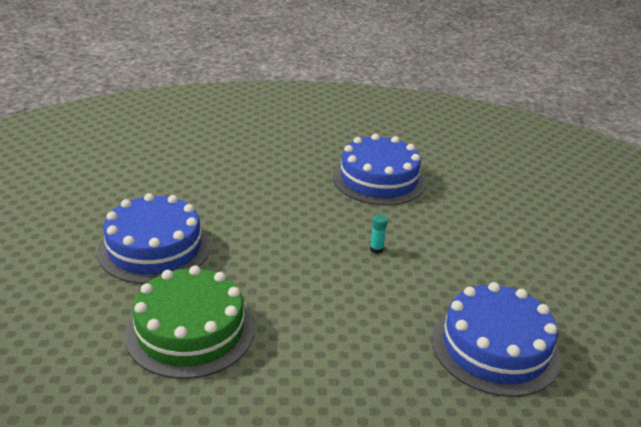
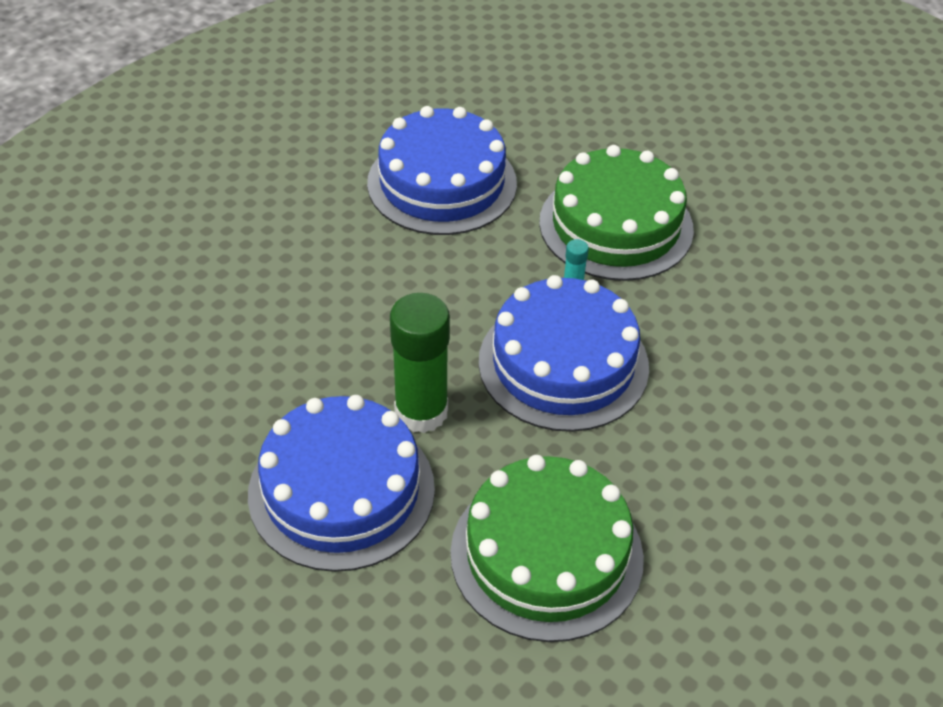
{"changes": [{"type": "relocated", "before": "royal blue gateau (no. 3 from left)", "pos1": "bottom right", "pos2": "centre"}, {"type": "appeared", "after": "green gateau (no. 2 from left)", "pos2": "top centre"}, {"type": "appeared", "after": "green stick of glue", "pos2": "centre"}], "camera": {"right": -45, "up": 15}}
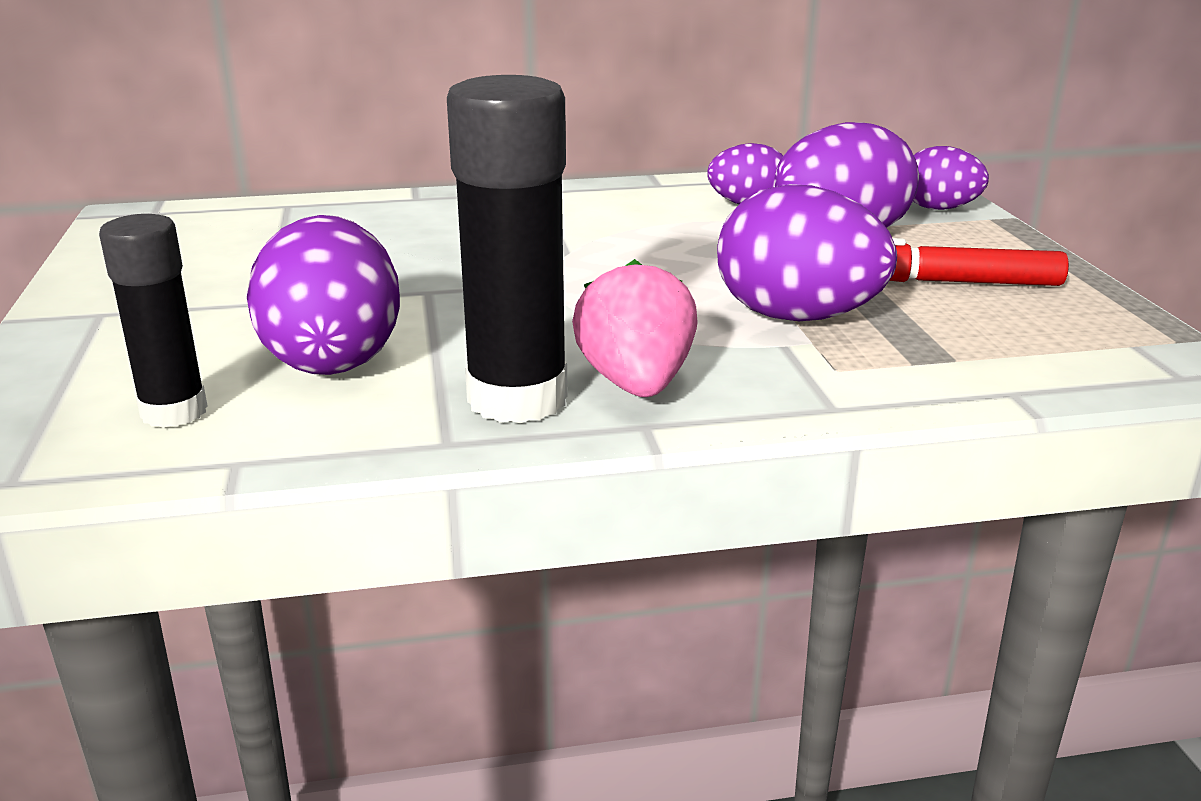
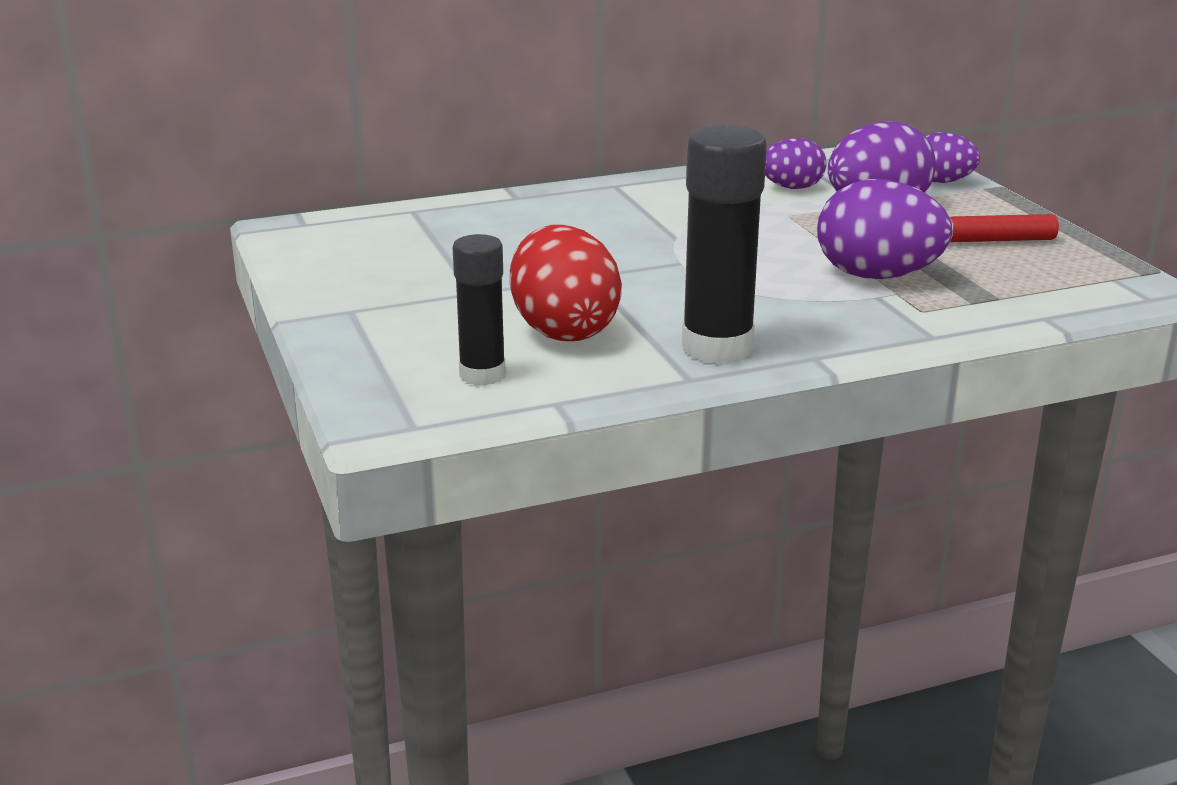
{"changes": [{"type": "colour", "before": "violet egg shape (no. 1 from left)", "after": "crimson egg shape", "pos1": "middle left", "pos2": "centre"}, {"type": "missing", "before": "rosy toy strawberry", "pos1": "centre"}], "camera": {"right": -10, "up": 0}}
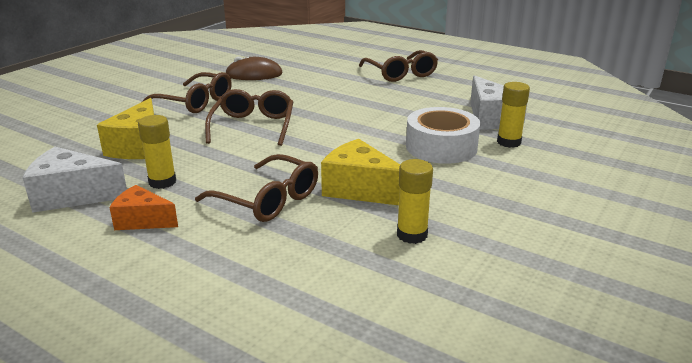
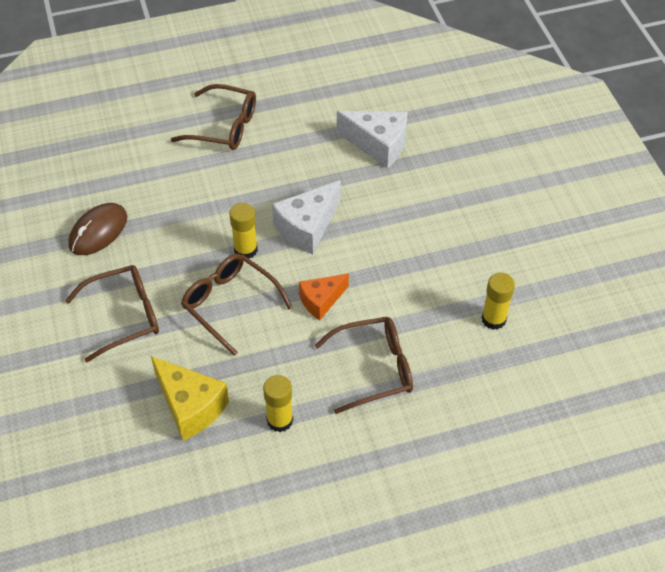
{"changes": [{"type": "relocated", "before": "bright yellow stick of glue (no. 3 from left in the first image)", "after": "bright yellow stick of glue (no. 1 from left)", "pos1": "top right", "pos2": "centre"}, {"type": "missing", "before": "pure white sticky tape", "pos1": "centre"}, {"type": "missing", "before": "bright yellow cheese (no. 2 from left)", "pos1": "centre"}, {"type": "relocated", "before": "pure white cheese (no. 1 from left)", "pos1": "middle left", "pos2": "centre"}, {"type": "relocated", "before": "bright orange cheese", "pos1": "middle left", "pos2": "centre"}], "camera": {"right": -50, "up": 25}}
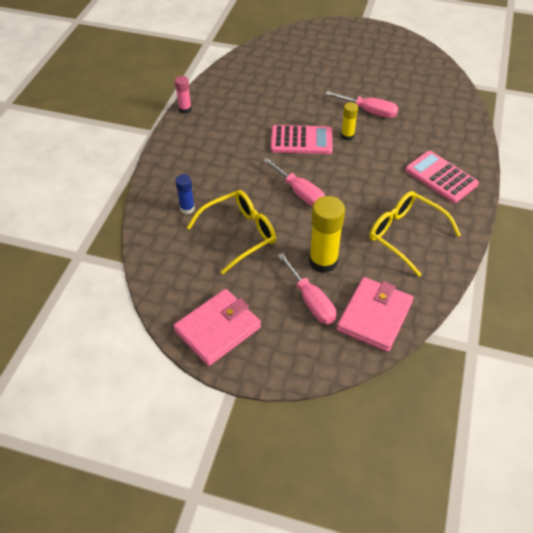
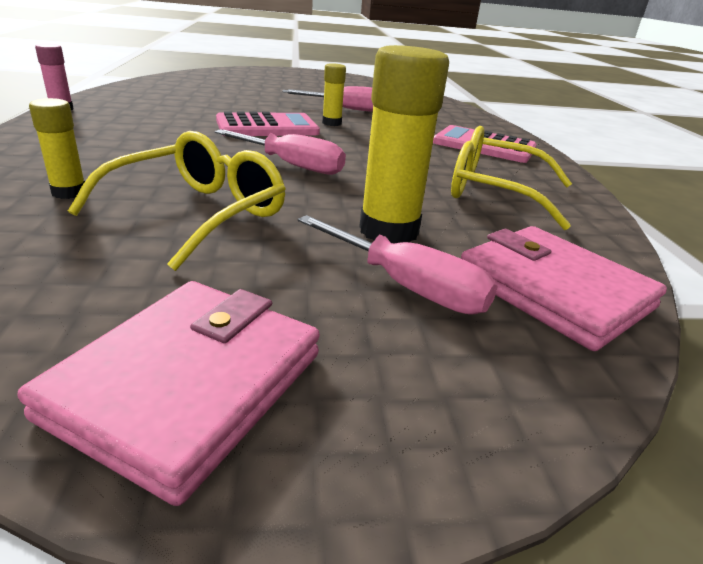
{"changes": [{"type": "colour", "before": "royal blue stick of glue", "after": "bright yellow stick of glue (no. 1 from left)", "pos1": "centre", "pos2": "top left"}, {"type": "spun", "before": "rosy billfold (no. 2 from left)", "pos1": "middle right", "pos2": "middle right", "turn": -45}], "camera": {"right": -25, "up": -20}}
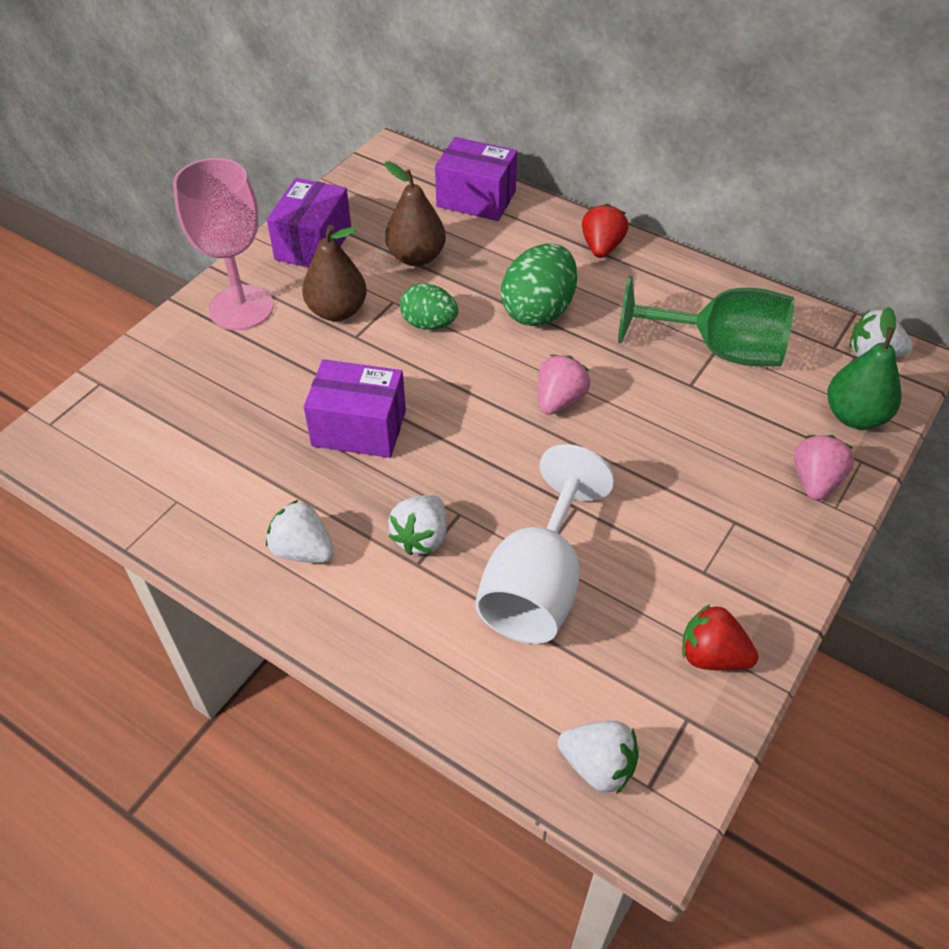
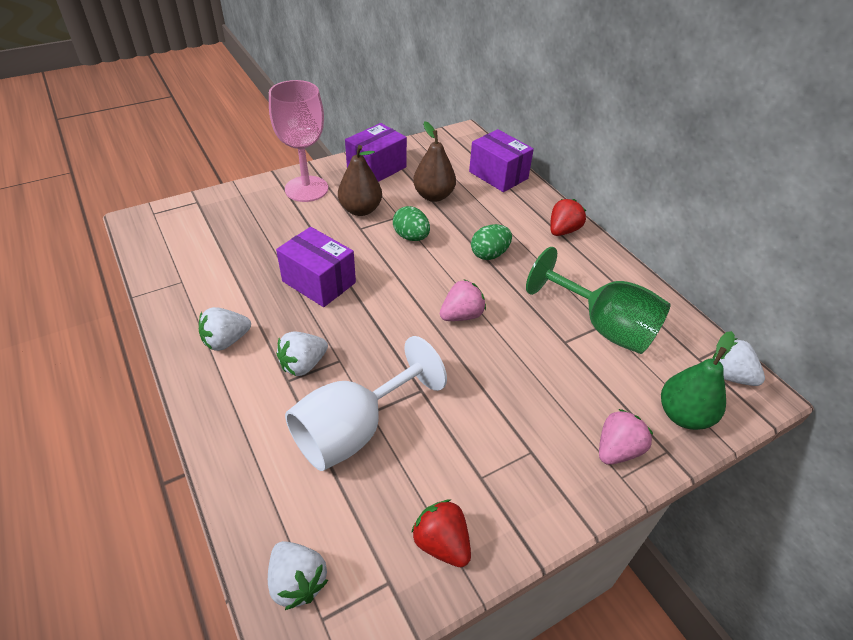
{"changes": [{"type": "size", "before": "green egg shape (no. 2 from left)", "pos1": "top centre", "pos2": "centre", "scale": 0.64}, {"type": "spun", "before": "pure white toy strawberry (no. 1 from left)", "pos1": "middle left", "pos2": "middle left", "turn": -90}], "camera": {"right": 25, "up": -5}}
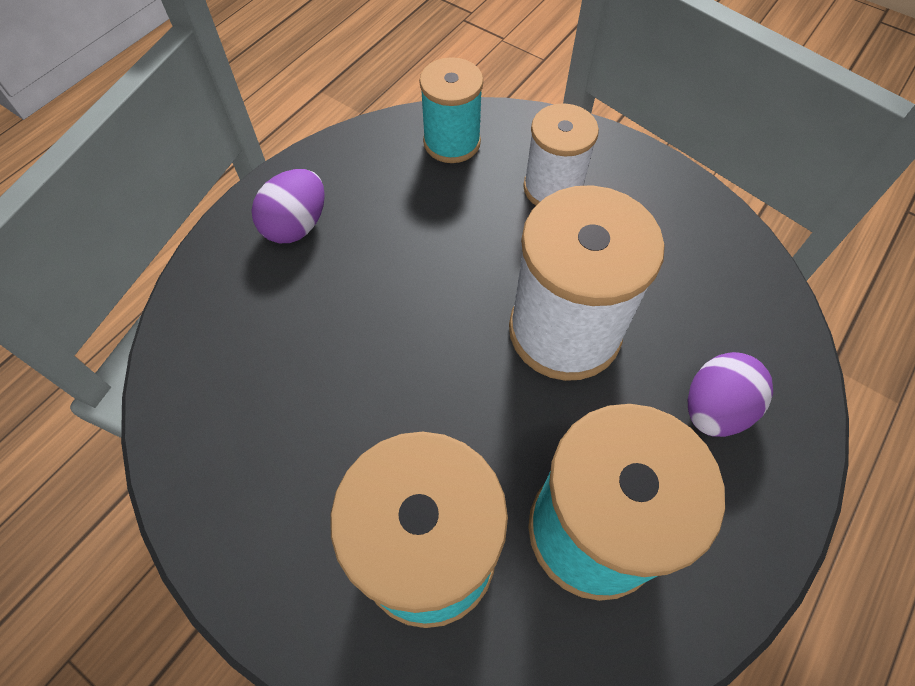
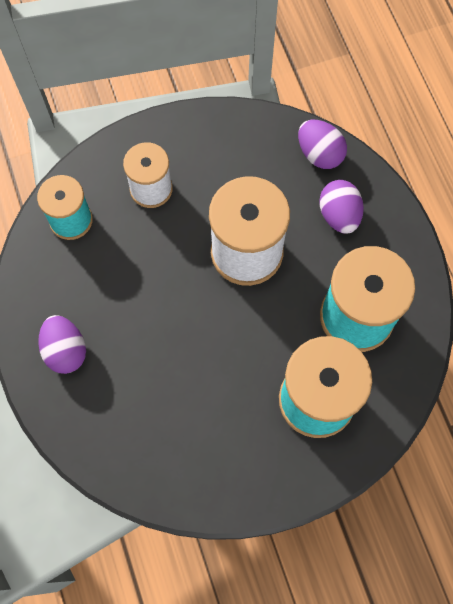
{"changes": [{"type": "appeared", "after": "violet egg shape (no. 2 from left)", "pos2": "top right"}], "camera": {"right": -55, "up": 10}}
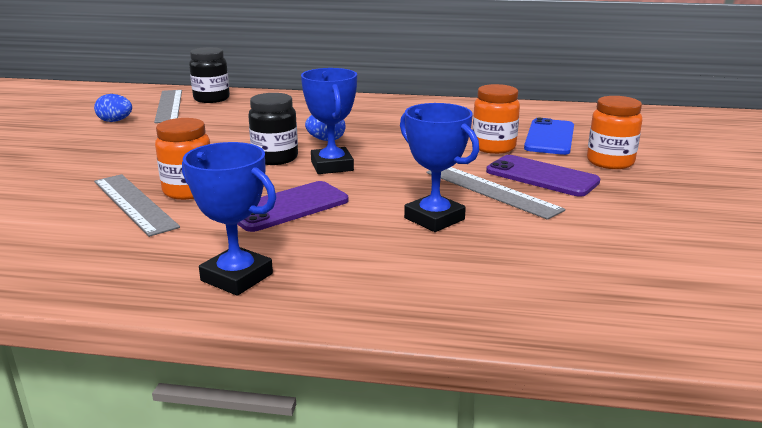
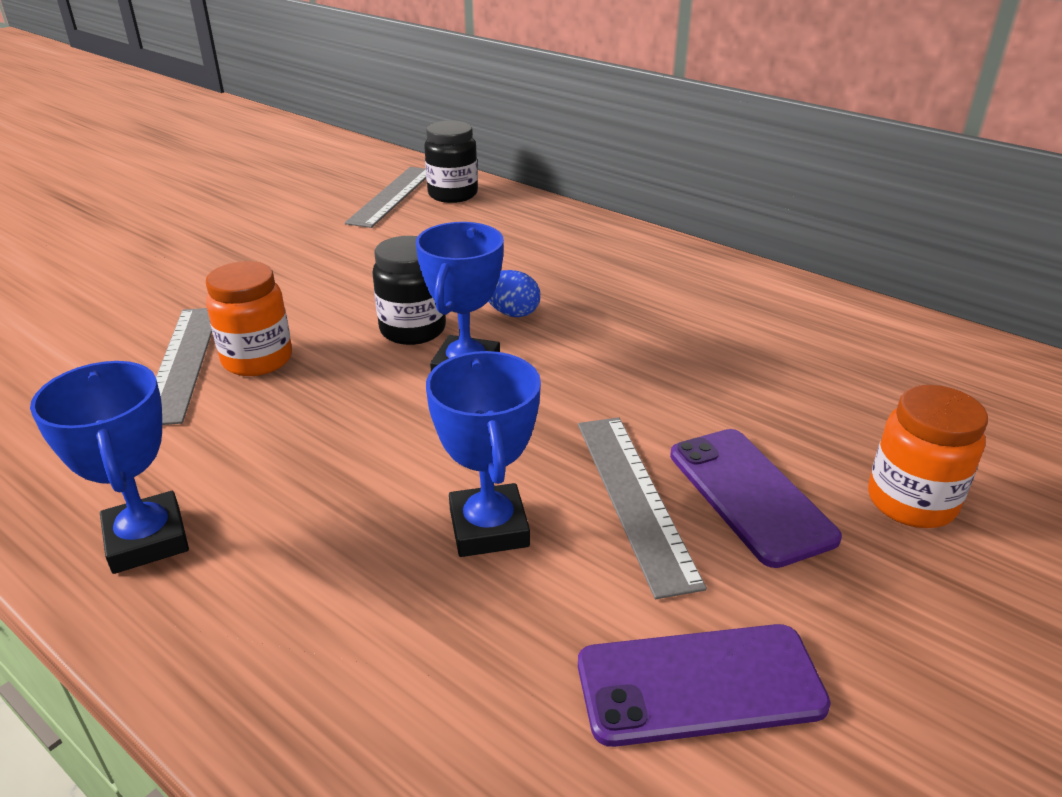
{"changes": [{"type": "missing", "before": "bright orange preserve jar (no. 2 from left)", "pos1": "top centre"}, {"type": "missing", "before": "royal blue egg shape (no. 1 from left)", "pos1": "top left"}, {"type": "missing", "before": "royal blue phone", "pos1": "top right"}, {"type": "relocated", "before": "violet phone (no. 1 from left)", "pos1": "centre", "pos2": "bottom centre"}], "camera": {"right": 30, "up": 10}}
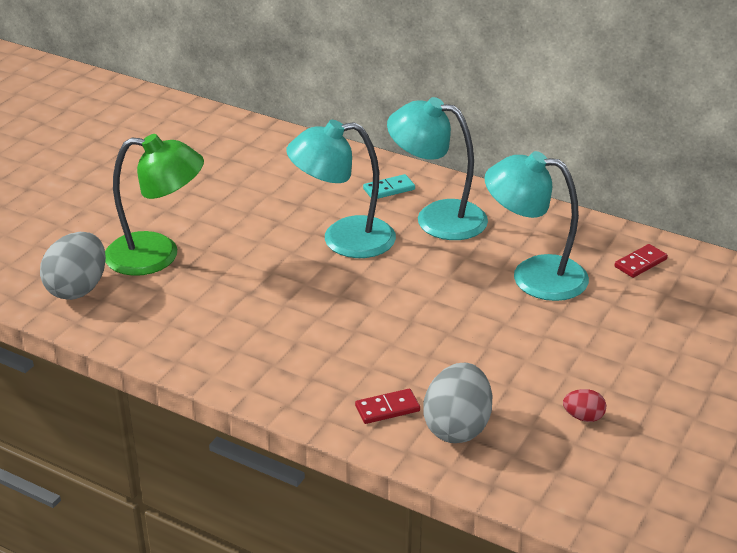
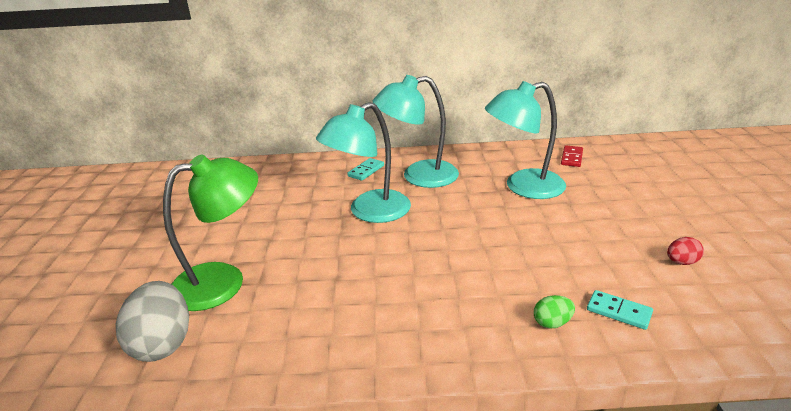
{"changes": [{"type": "exchanged", "before": "gray egg shape (no. 2 from left)", "after": "aqua domino (no. 2 from left)", "pos1": "bottom centre", "pos2": "bottom right"}, {"type": "exchanged", "before": "crimson domino (no. 1 from left)", "after": "green egg shape", "pos1": "bottom centre", "pos2": "bottom right"}], "camera": {"right": -30, "up": -5}}
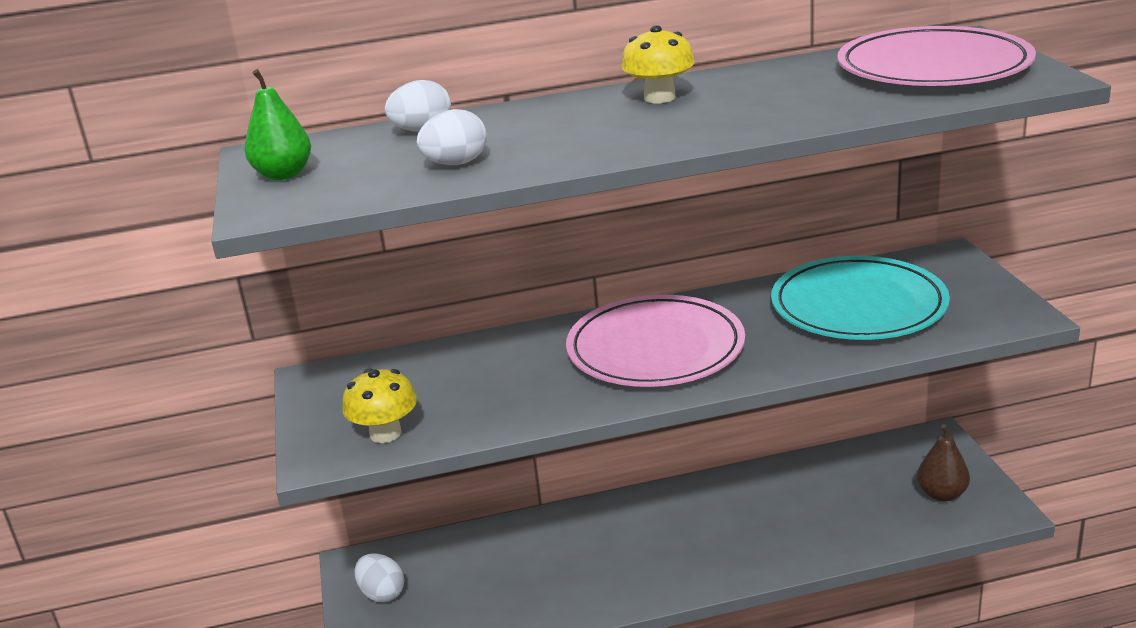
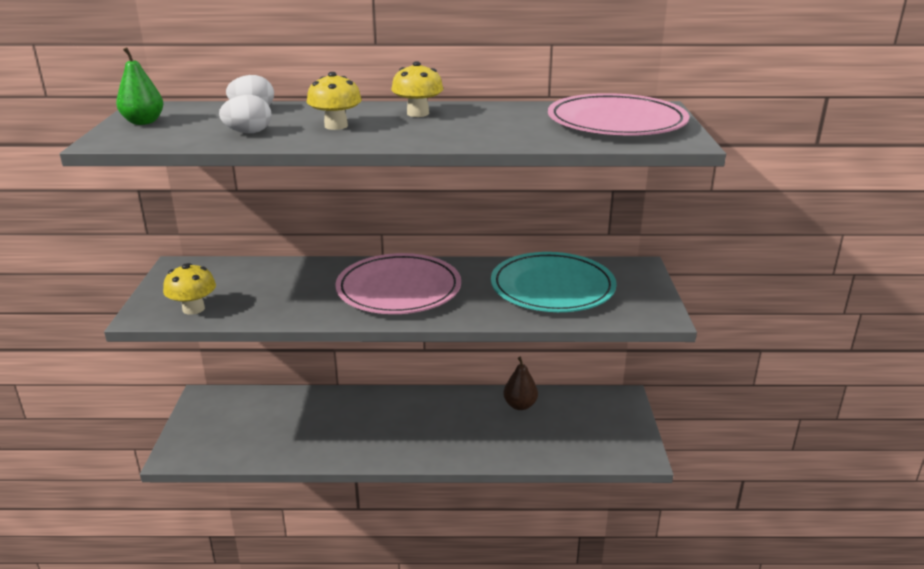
{"changes": [{"type": "relocated", "before": "brown toy pear", "pos1": "bottom right", "pos2": "bottom centre"}, {"type": "missing", "before": "pure white egg shape (no. 1 from left)", "pos1": "bottom centre"}, {"type": "appeared", "after": "bright yellow fungus (no. 2 from left)", "pos2": "top centre"}], "camera": {"right": 10, "up": 0}}
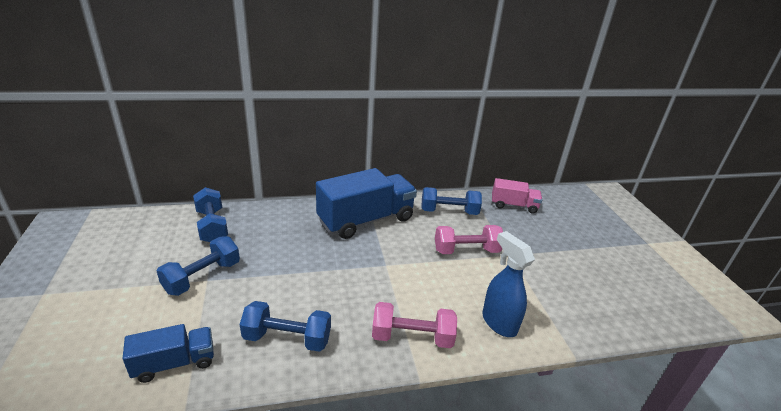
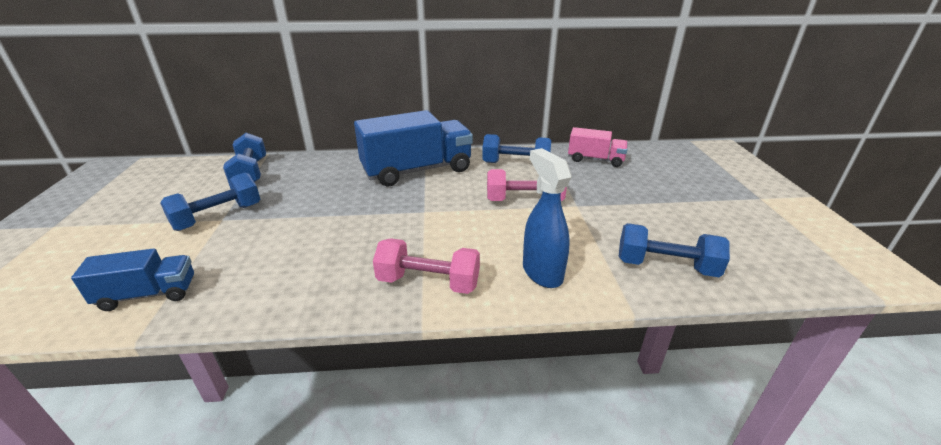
{"changes": [{"type": "relocated", "before": "royal blue dumbbell (no. 3 from left in the first image)", "after": "royal blue dumbbell (no. 4 from left)", "pos1": "bottom centre", "pos2": "middle right"}], "camera": {"right": 10, "up": 0}}
